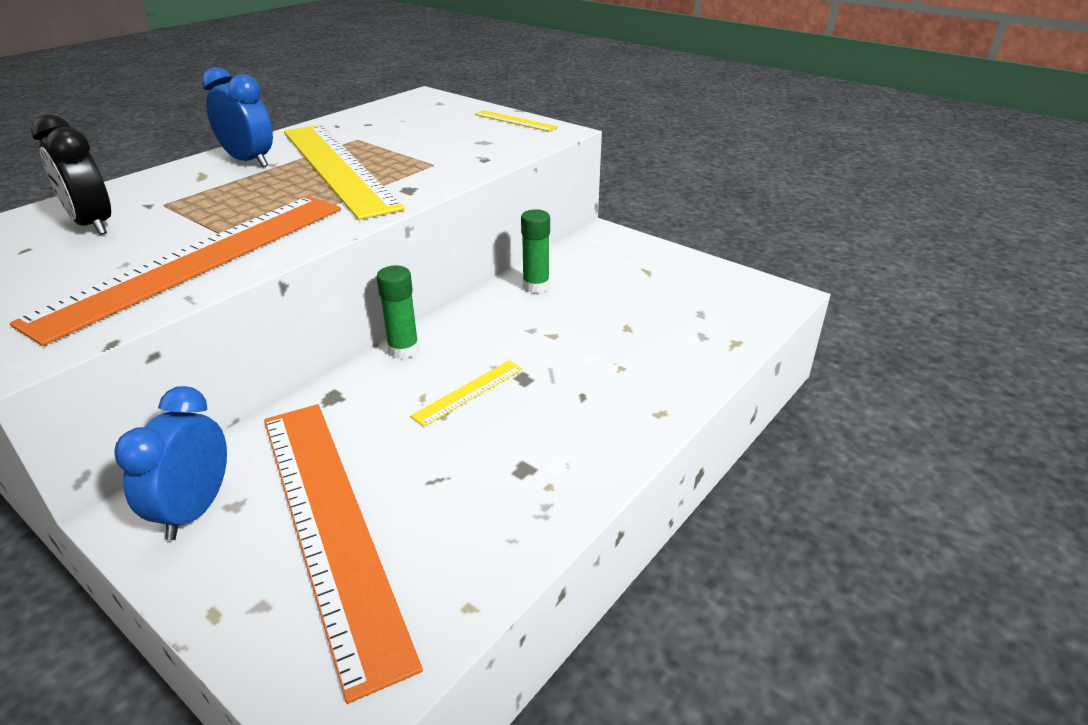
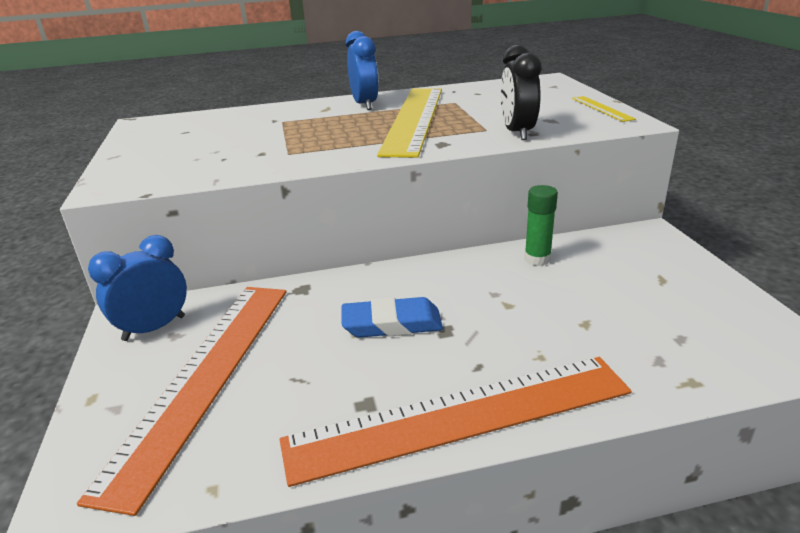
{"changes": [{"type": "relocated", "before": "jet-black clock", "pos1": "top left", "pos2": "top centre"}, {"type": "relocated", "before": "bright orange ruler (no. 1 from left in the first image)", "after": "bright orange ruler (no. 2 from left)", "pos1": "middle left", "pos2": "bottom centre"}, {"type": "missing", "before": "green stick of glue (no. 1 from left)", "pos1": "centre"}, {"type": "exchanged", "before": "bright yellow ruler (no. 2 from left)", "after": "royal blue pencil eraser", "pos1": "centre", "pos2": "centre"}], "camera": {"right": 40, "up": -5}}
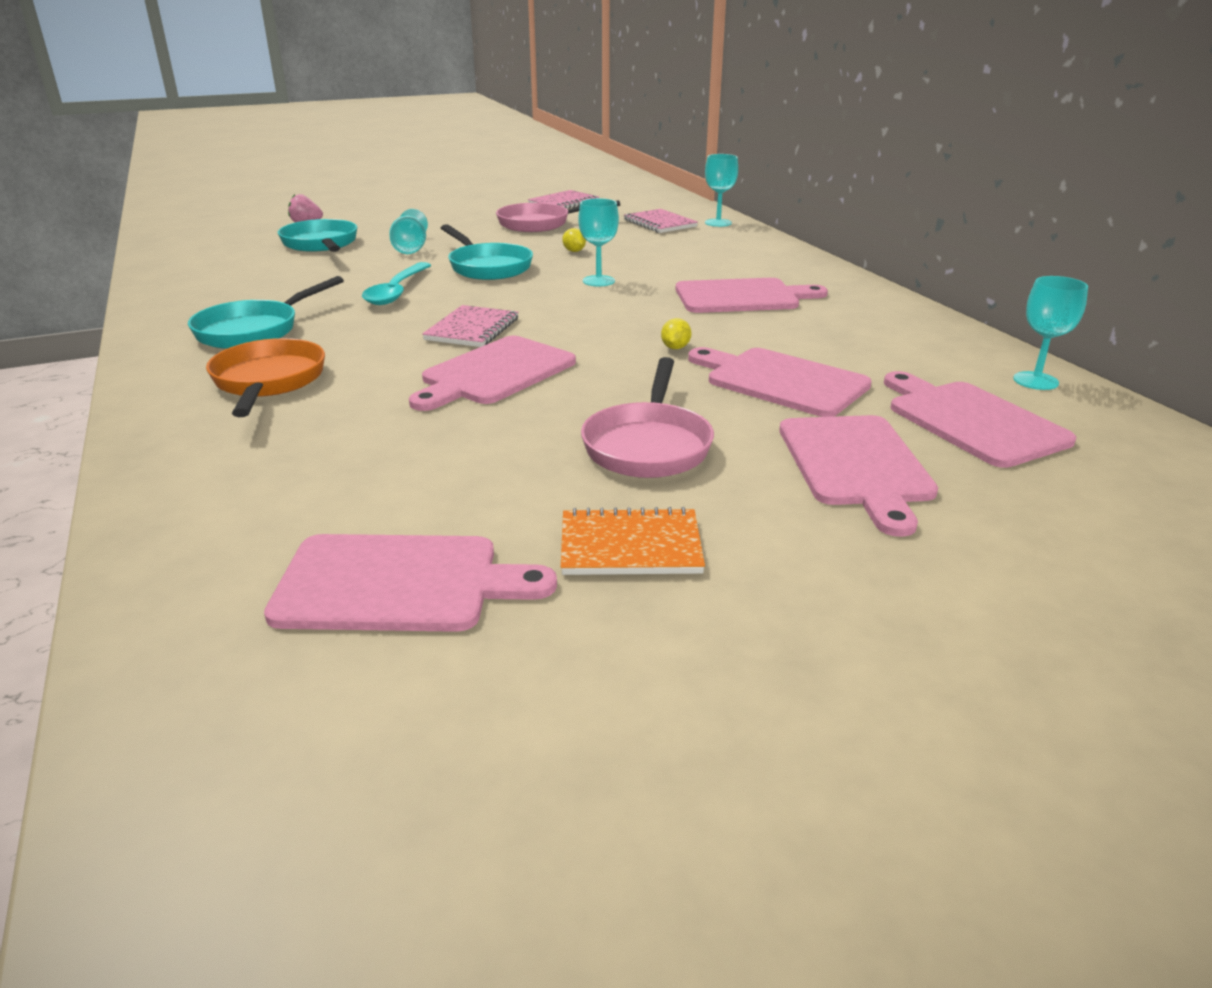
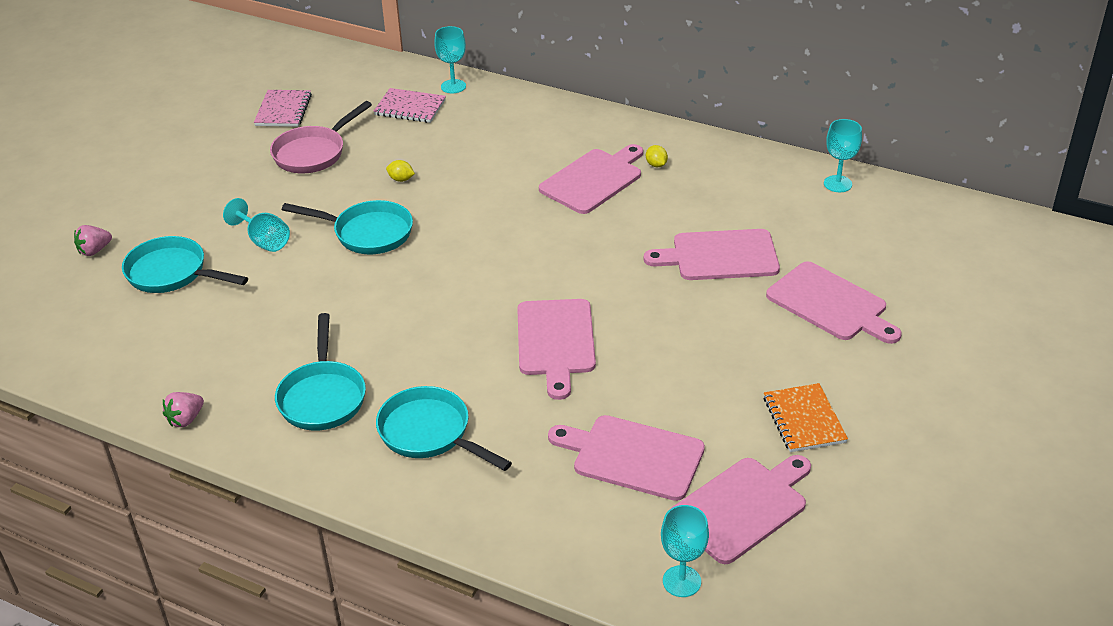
{"changes": [{"type": "relocated", "before": "aqua wine glass (no. 2 from left in the first image)", "after": "aqua wine glass (no. 3 from left)", "pos1": "top centre", "pos2": "bottom centre"}, {"type": "missing", "before": "aqua spoon", "pos1": "top left"}, {"type": "missing", "before": "rosy exercise book (no. 1 from left)", "pos1": "top centre"}, {"type": "relocated", "before": "bright yellow toy lemon (no. 2 from left)", "pos1": "centre", "pos2": "top centre"}, {"type": "colour", "before": "bright orange frying pan", "after": "aqua frying pan (no. 4 from left)", "pos1": "middle left", "pos2": "bottom centre"}, {"type": "missing", "before": "rosy frying pan (no. 2 from left)", "pos1": "centre"}, {"type": "relocated", "before": "rosy bread board (no. 6 from left in the first image)", "after": "rosy bread board (no. 3 from left)", "pos1": "middle right", "pos2": "bottom centre"}, {"type": "spun", "before": "bright orange exercise book", "pos1": "centre", "pos2": "middle right", "turn": -60}, {"type": "appeared", "after": "rosy toy strawberry (no. 2 from left)", "pos2": "middle left"}], "camera": {"right": -40, "up": 10}}
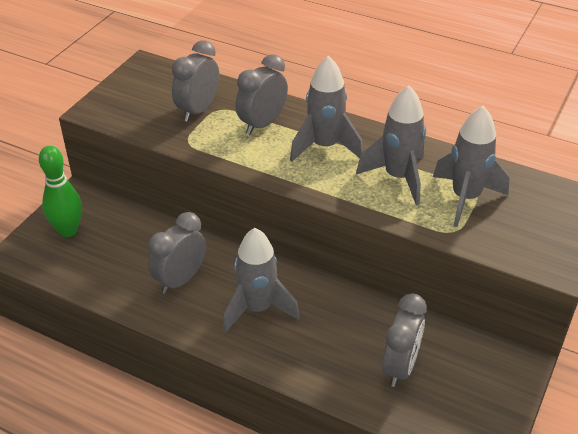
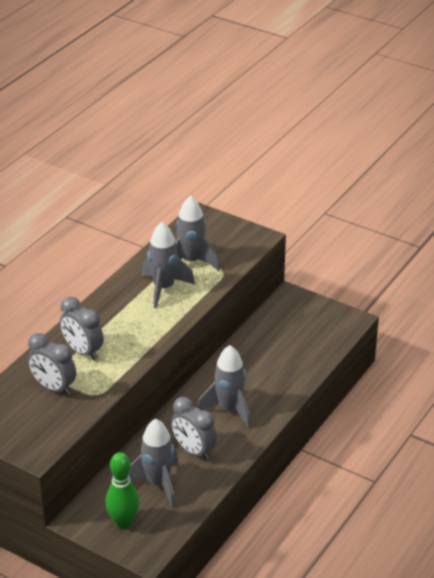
{"changes": [{"type": "relocated", "before": "gray spaceship (no. 2 from left in the first image)", "after": "gray spaceship (no. 1 from left)", "pos1": "top centre", "pos2": "bottom centre"}, {"type": "missing", "before": "gray clock (no. 4 from left)", "pos1": "bottom right"}], "camera": {"right": -85, "up": -5}}
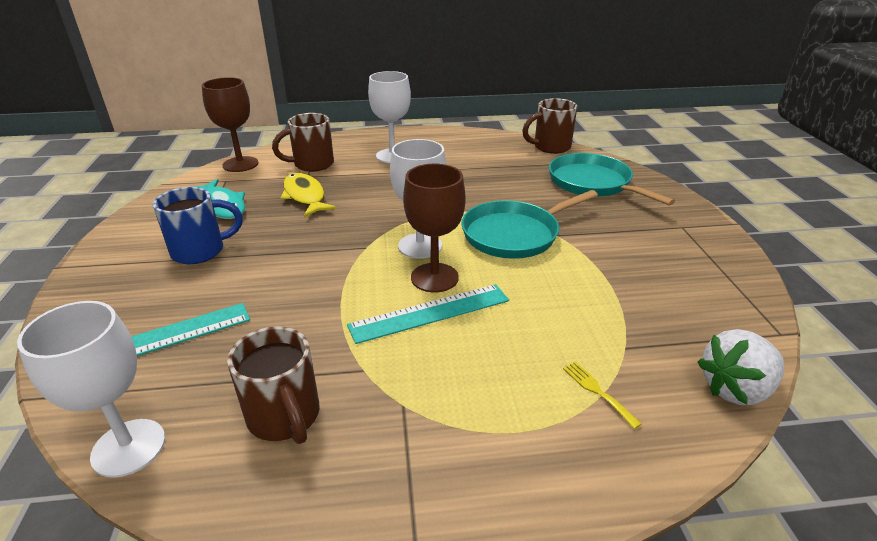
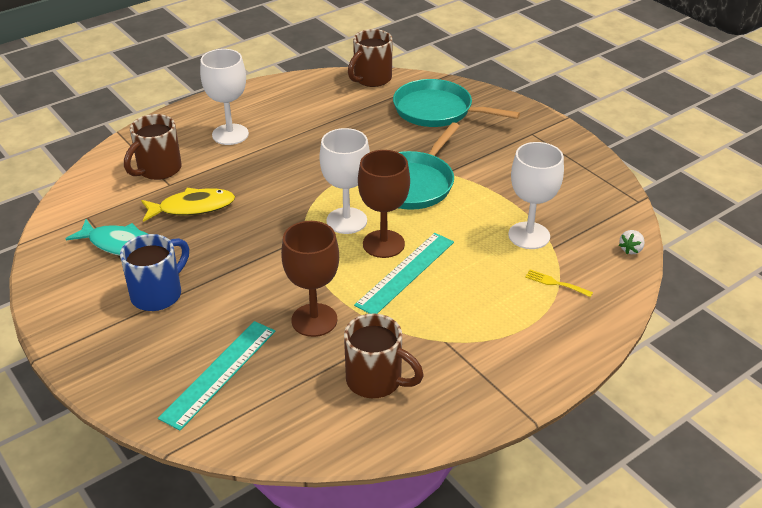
{"changes": [{"type": "relocated", "before": "brown wine glass (no. 1 from left)", "pos1": "top left", "pos2": "centre"}, {"type": "spun", "before": "bright yellow toy fish", "pos1": "centre", "pos2": "middle left", "turn": 135}, {"type": "relocated", "before": "pure white wine glass (no. 1 from left in the first image)", "after": "pure white wine glass (no. 3 from left)", "pos1": "bottom left", "pos2": "middle right"}, {"type": "size", "before": "pure white toy strawberry", "pos1": "bottom right", "pos2": "middle right", "scale": 0.5}], "camera": {"right": -30, "up": 5}}
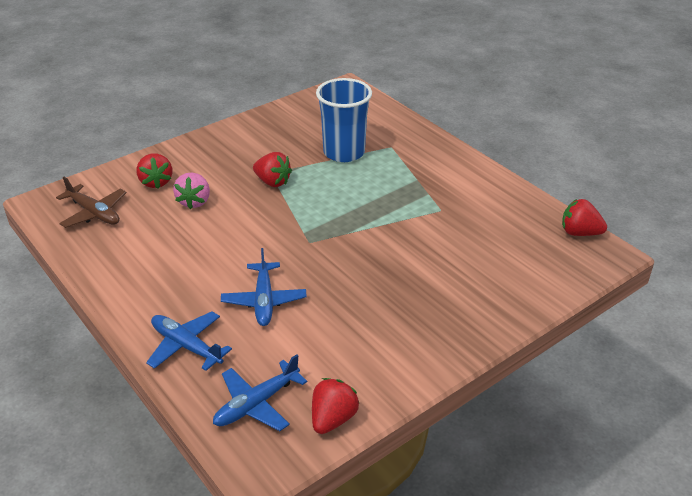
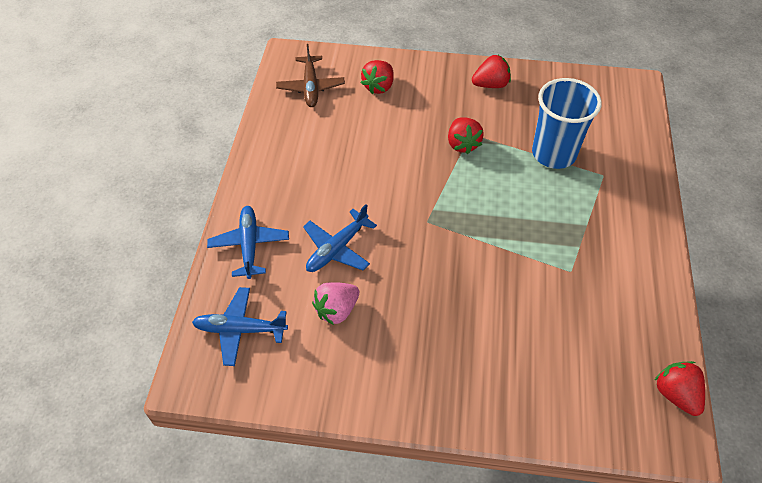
{"changes": [{"type": "relocated", "before": "rosy toy strawberry", "pos1": "middle left", "pos2": "centre"}, {"type": "relocated", "before": "crimson toy strawberry (no. 3 from left)", "pos1": "bottom centre", "pos2": "top centre"}], "camera": {"right": 45, "up": 15}}
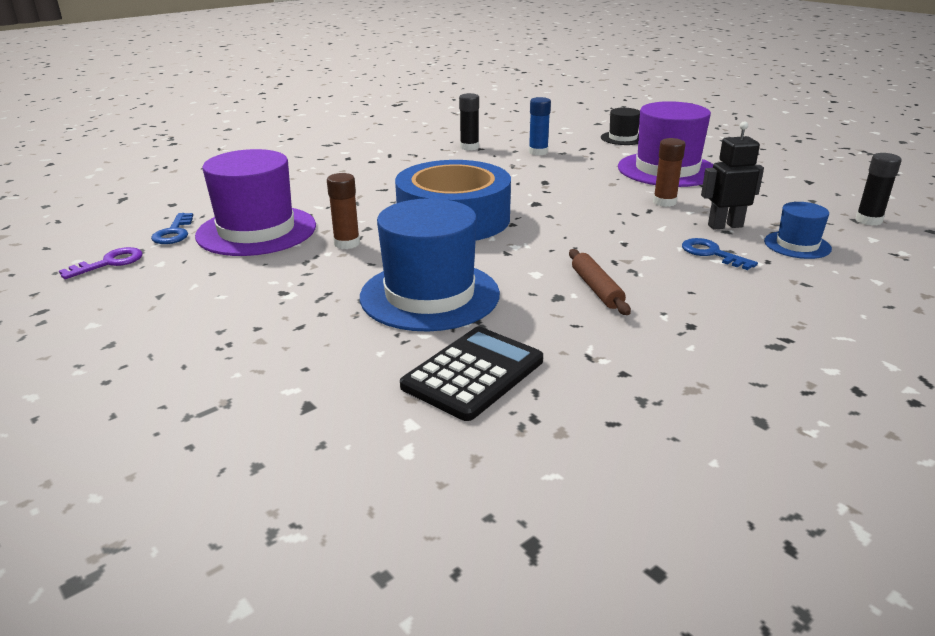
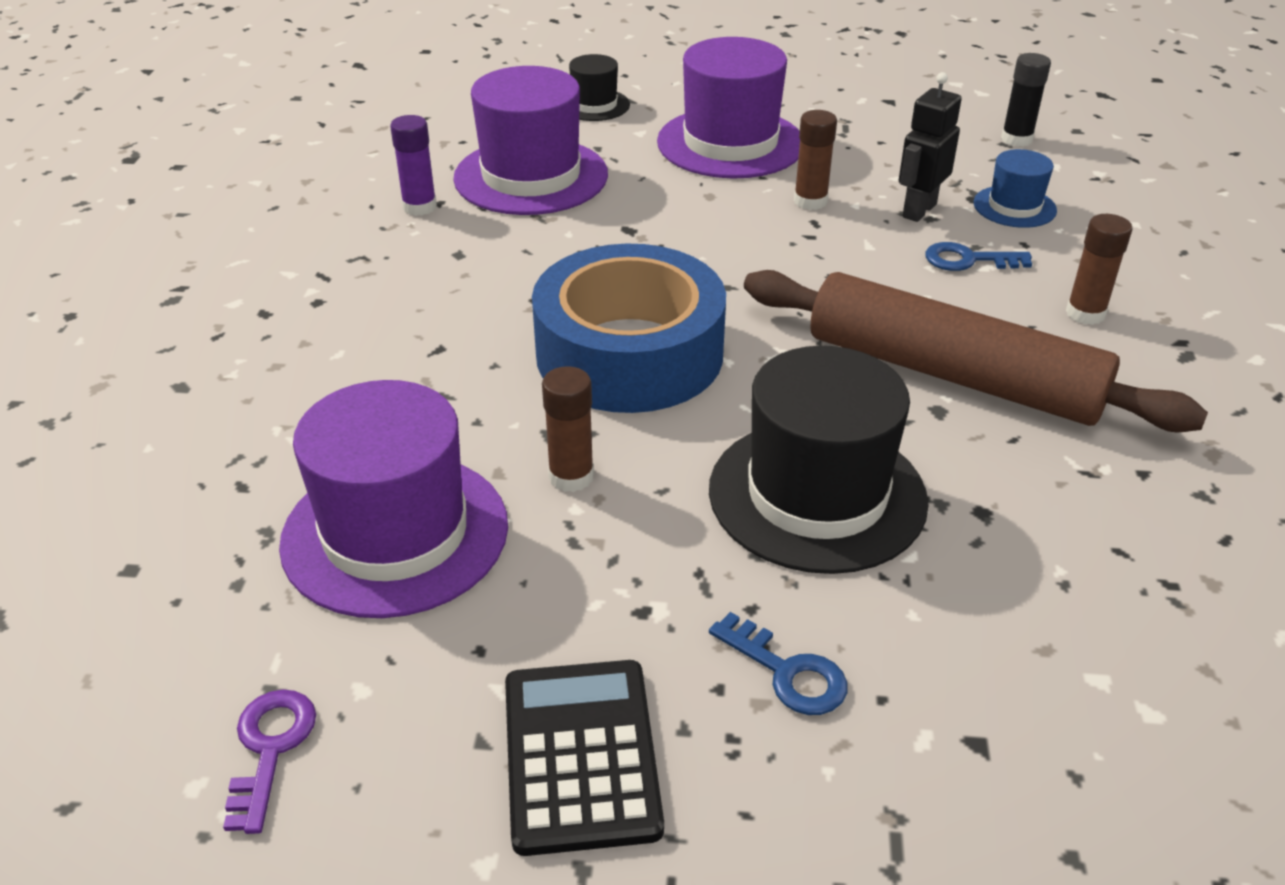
{"changes": [{"type": "colour", "before": "jet-black stick of glue (no. 1 from left)", "after": "violet stick of glue", "pos1": "top centre", "pos2": "top left"}, {"type": "exchanged", "before": "royal blue stick of glue", "after": "violet top hat (no. 2 from left)", "pos1": "top centre", "pos2": "top centre"}, {"type": "colour", "before": "royal blue top hat (no. 1 from left)", "after": "jet-black top hat (no. 2 from left)", "pos1": "centre", "pos2": "centre"}, {"type": "relocated", "before": "royal blue latchkey (no. 1 from left)", "pos1": "middle left", "pos2": "bottom centre"}, {"type": "size", "before": "brown pastry roller", "pos1": "centre", "pos2": "middle right", "scale": 2.42}, {"type": "relocated", "before": "jet-black calculator", "pos1": "centre", "pos2": "bottom centre"}, {"type": "appeared", "after": "brown stick of glue (no. 3 from left)", "pos2": "top right"}], "camera": {"right": -45, "up": 10}}
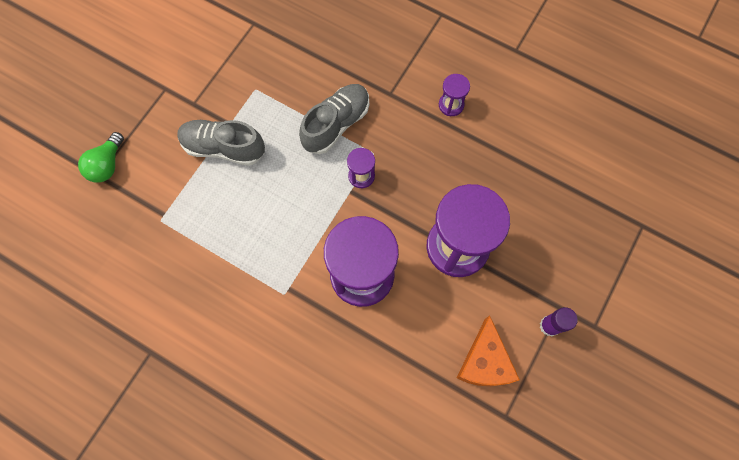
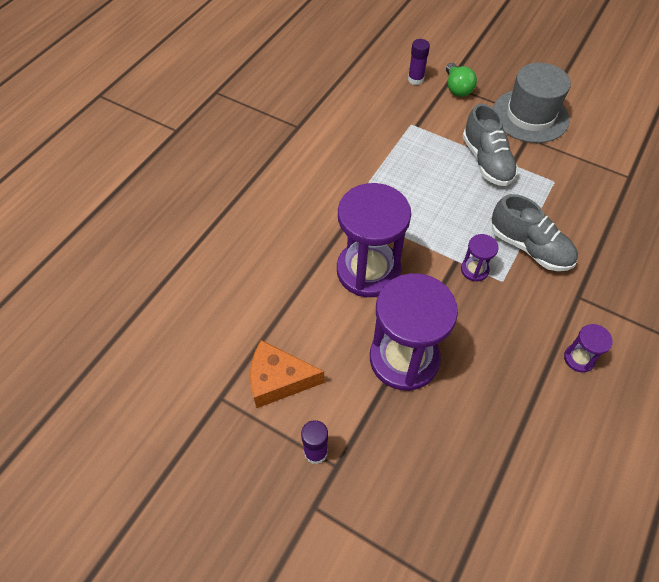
{"changes": [{"type": "spun", "before": "gray shoe (no. 1 from left)", "pos1": "top left", "pos2": "top right", "turn": 150}, {"type": "spun", "before": "green bulb", "pos1": "middle left", "pos2": "top right", "turn": -120}, {"type": "appeared", "after": "violet stick of glue (no. 2 from left)", "pos2": "top centre"}, {"type": "appeared", "after": "gray top hat", "pos2": "top right"}], "camera": {"right": 90, "up": -15}}
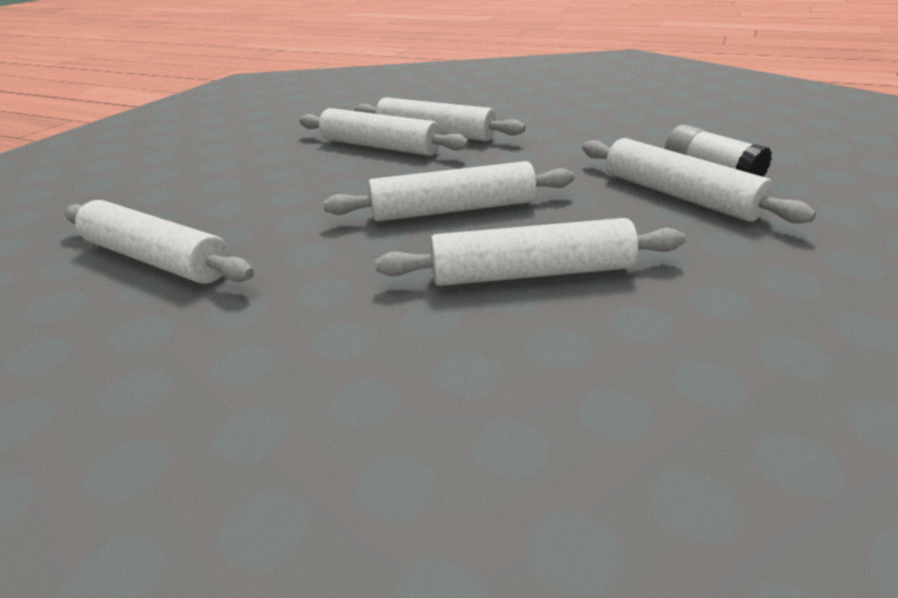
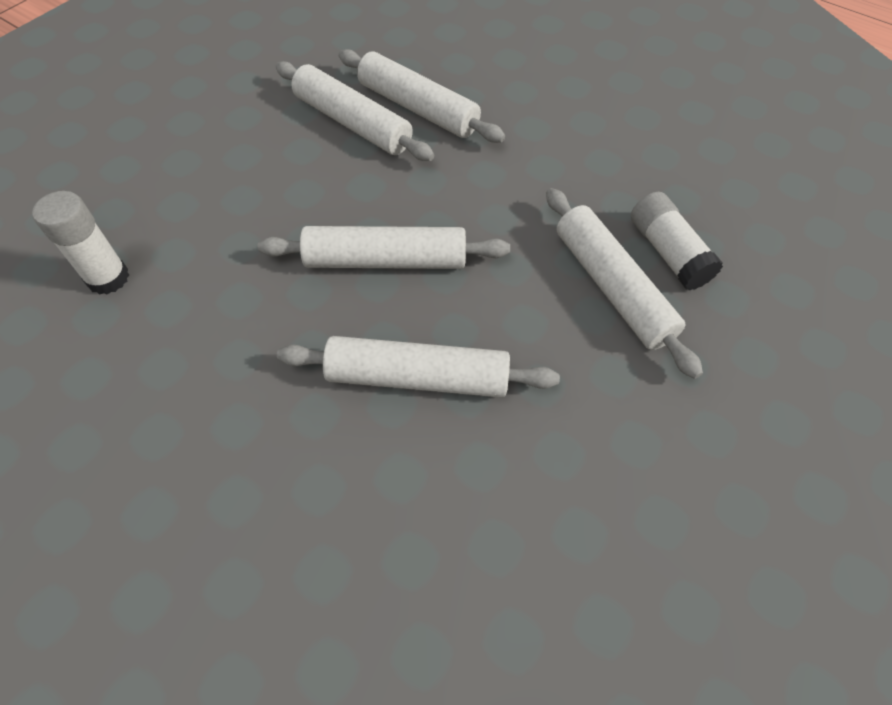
{"changes": [{"type": "exchanged", "before": "pure white pastry roller (no. 1 from left)", "after": "pure white stick of glue (no. 1 from left)", "pos1": "middle left", "pos2": "middle left"}], "camera": {"right": 10, "up": 25}}
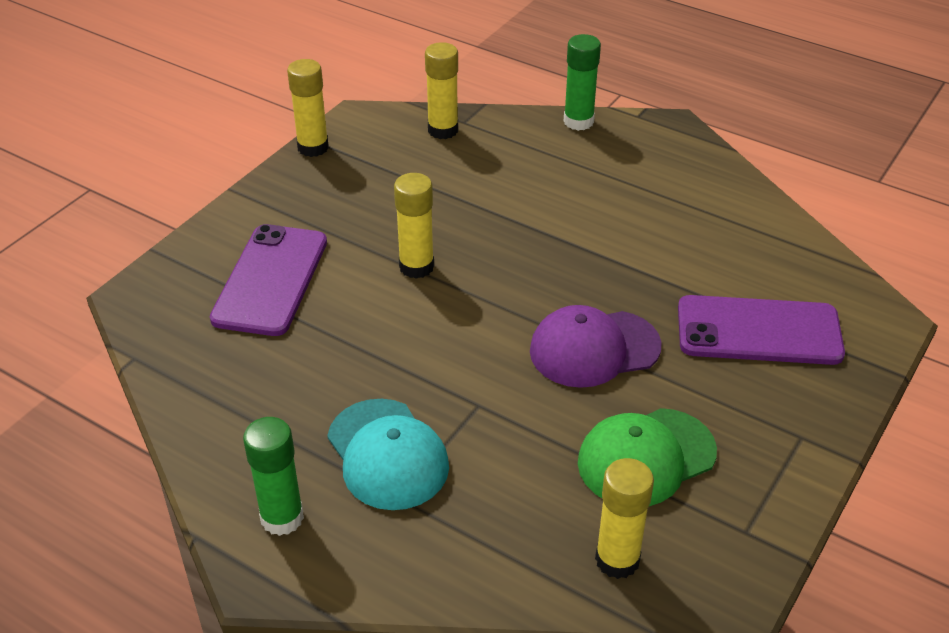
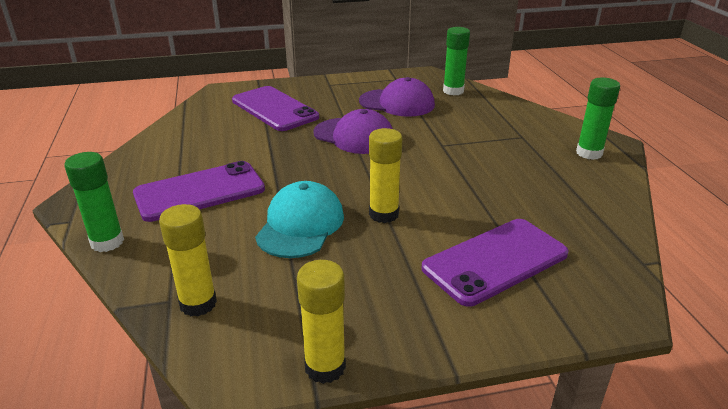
{"changes": [{"type": "relocated", "before": "aqua cap", "pos1": "bottom centre", "pos2": "centre"}, {"type": "colour", "before": "green cap", "after": "violet cap (no. 2 from left)", "pos1": "bottom right", "pos2": "top centre"}, {"type": "colour", "before": "bright yellow stick of glue (no. 4 from left)", "after": "green stick of glue (no. 2 from left)", "pos1": "bottom centre", "pos2": "top centre"}, {"type": "appeared", "after": "violet phone (no. 1 from left)", "pos2": "middle left"}], "camera": {"right": -135, "up": -10}}
